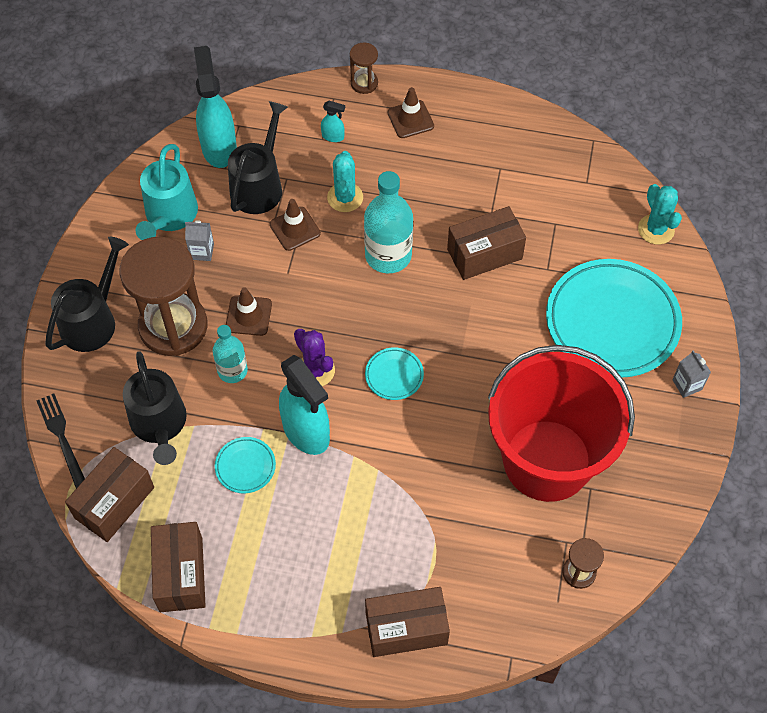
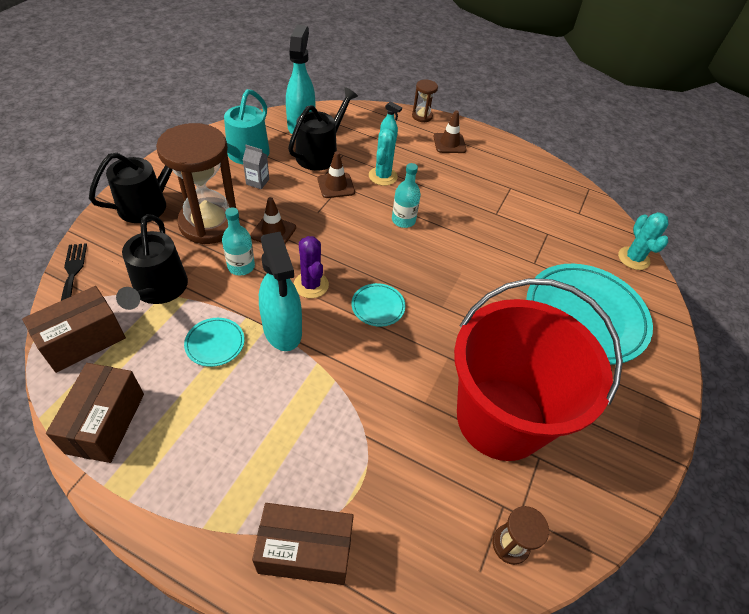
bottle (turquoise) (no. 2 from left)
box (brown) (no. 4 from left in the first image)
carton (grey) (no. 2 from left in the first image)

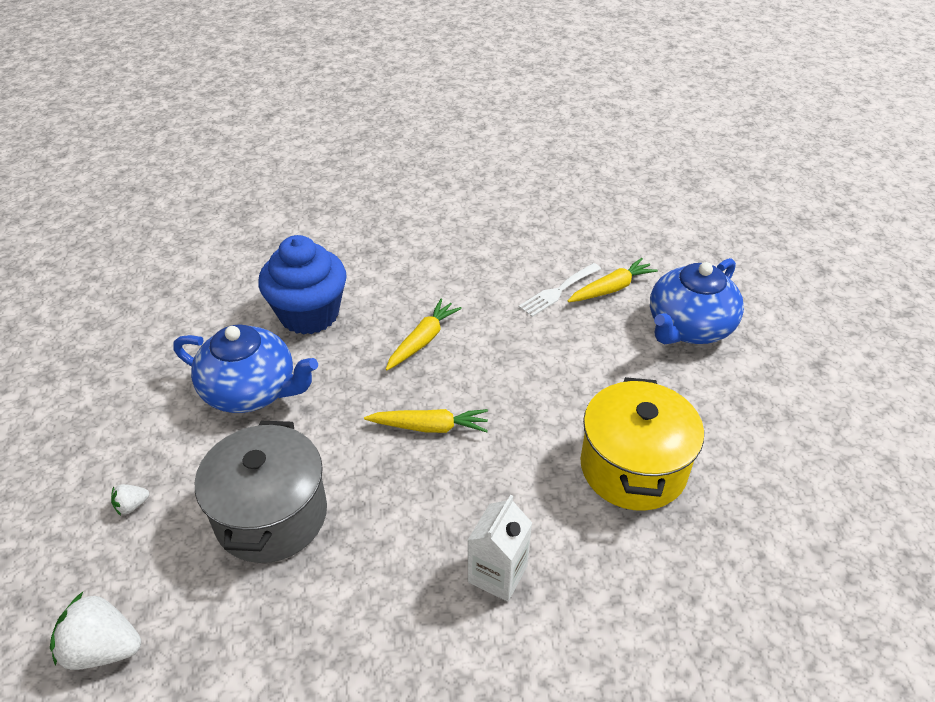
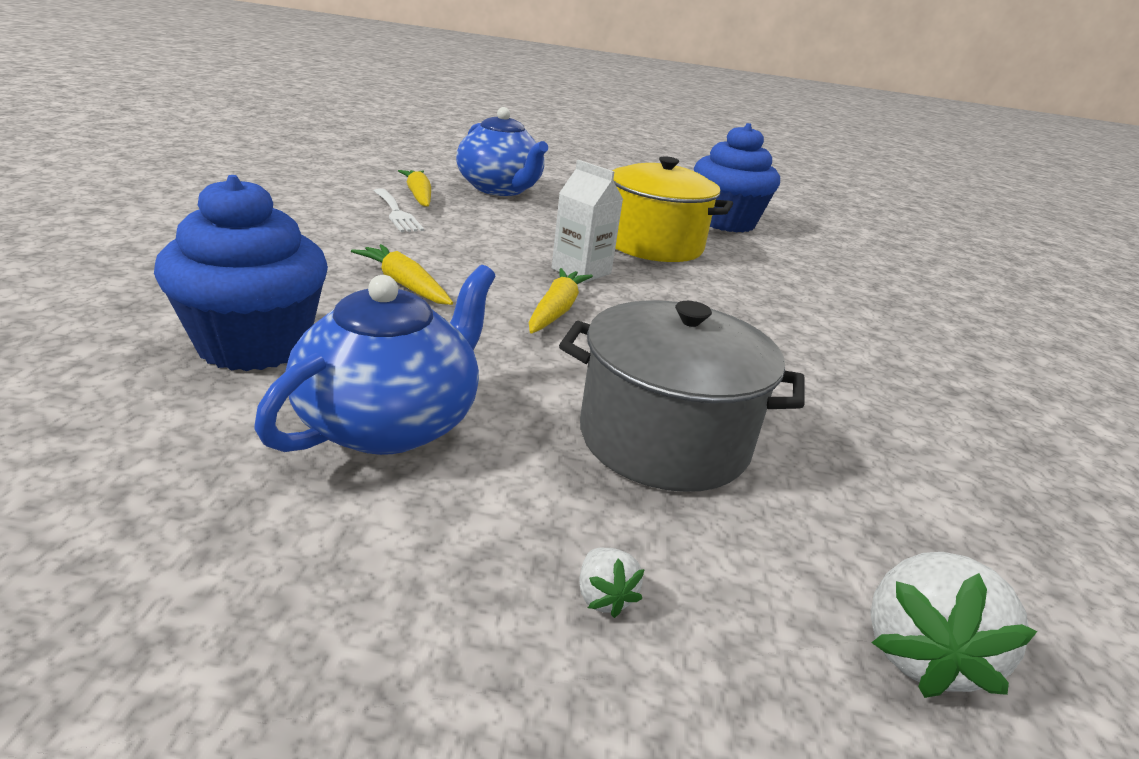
carton (white)
cupcake (blue) (no. 2 from left)

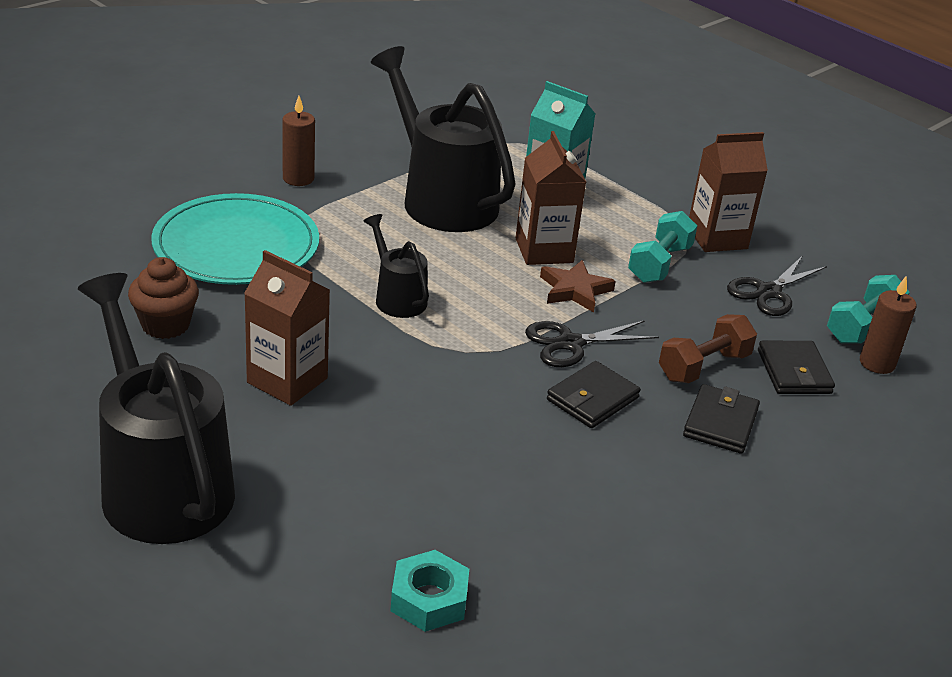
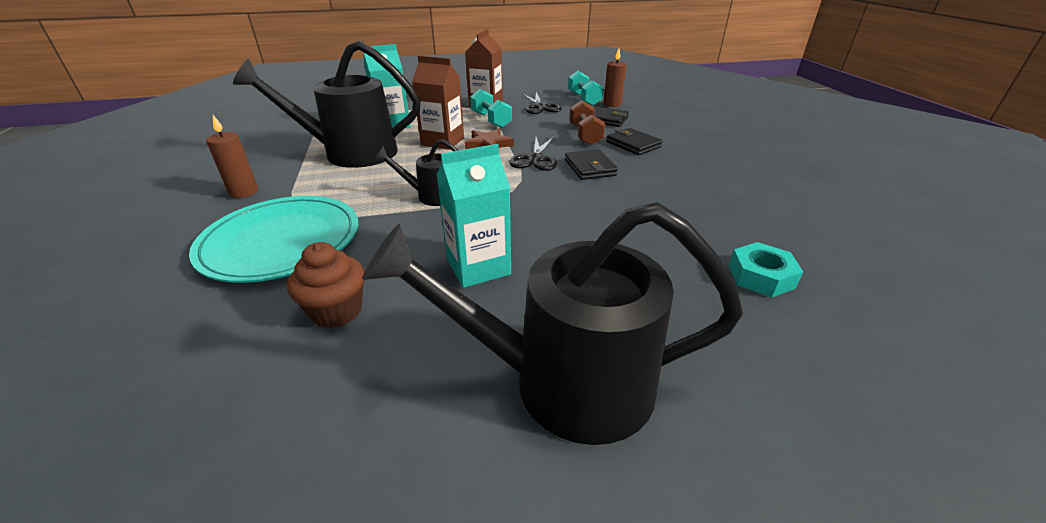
carton (turquoise) (no. 2 from left)

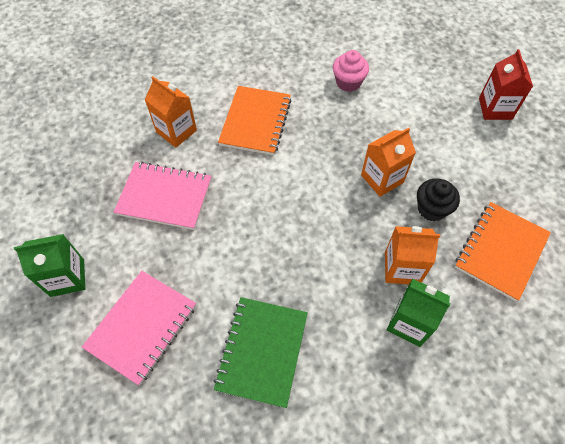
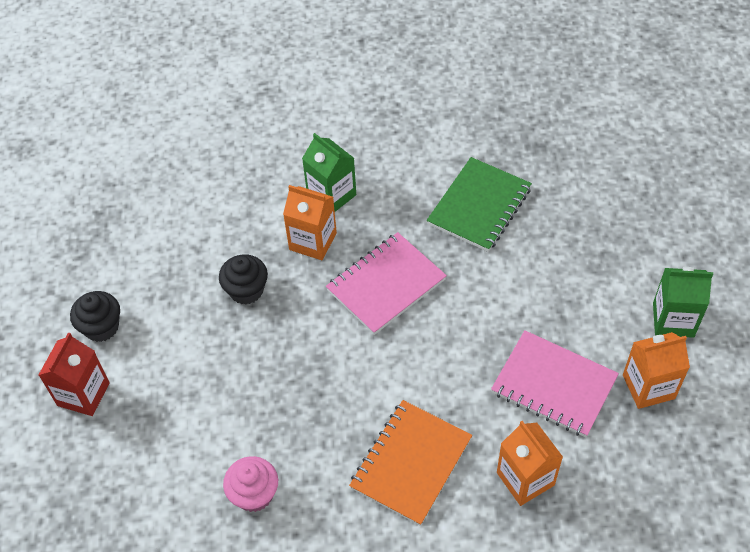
carton (orange) (no. 3 from left)
notebook (orange) (no. 2 from left in the first image)
notebook (pink) (no. 1 from left)
cupcake (black) (no. 1 from left)

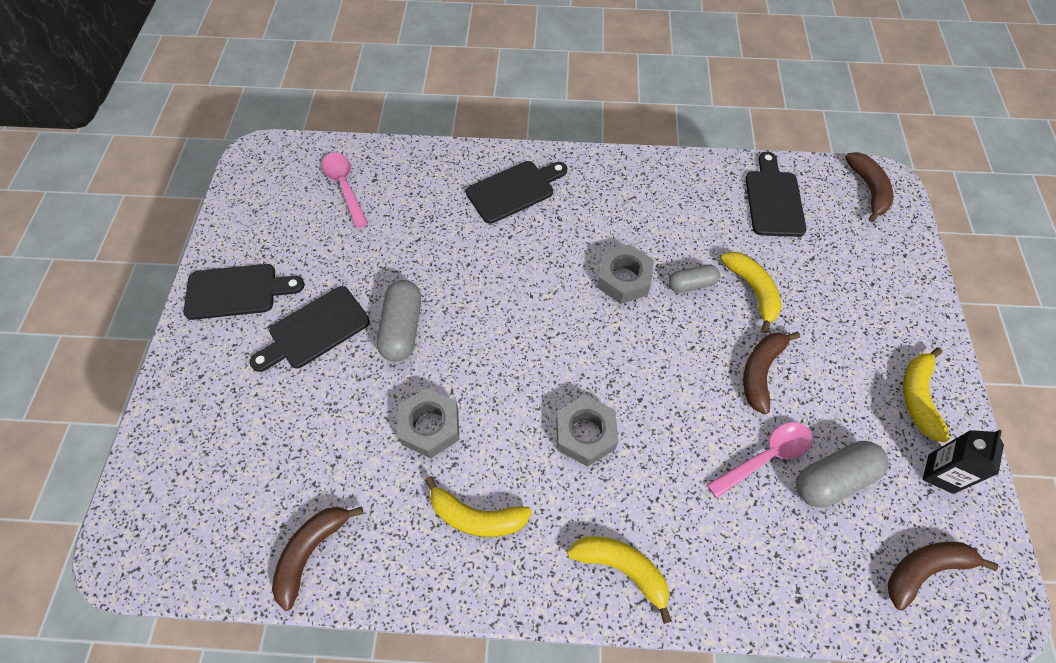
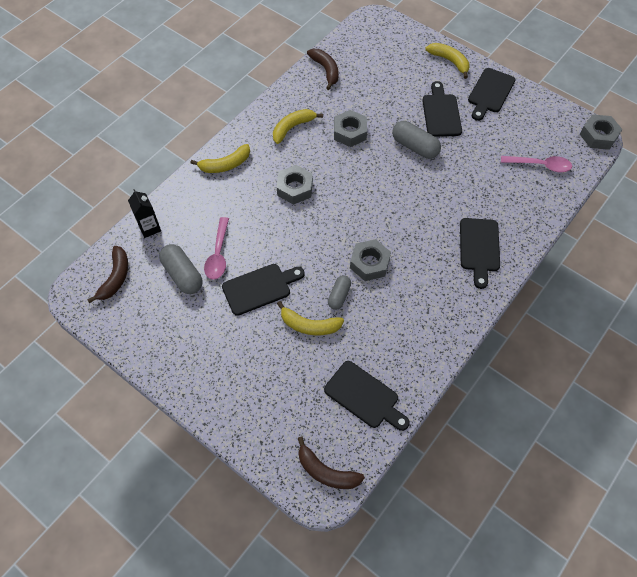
cutting board (black) (no. 1 from left)
banana (yellow) (no. 4 from left)
carton (black)
capsule (grey) (no. 1 from left)
nut (grey) (no. 4 from left)

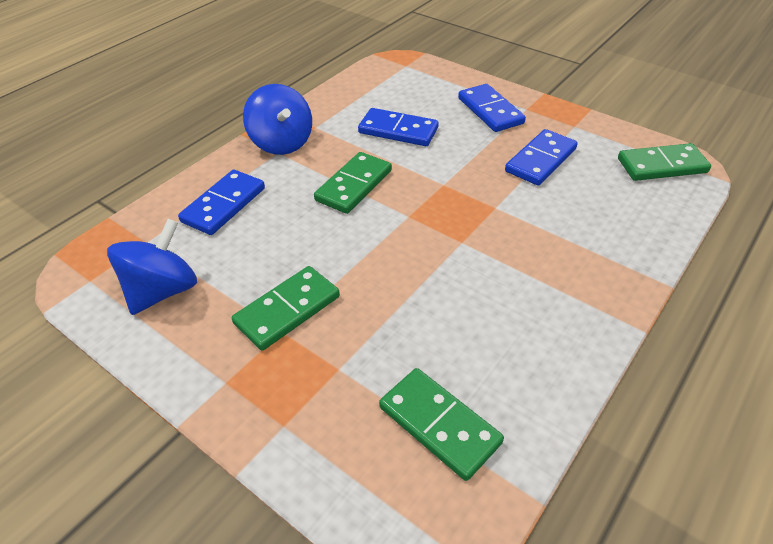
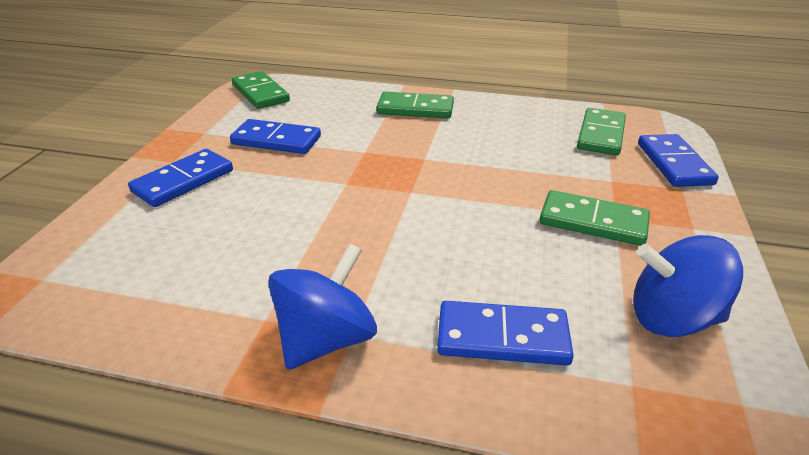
domino (blue) (no. 4 from left)
domino (green) (no. 2 from left)

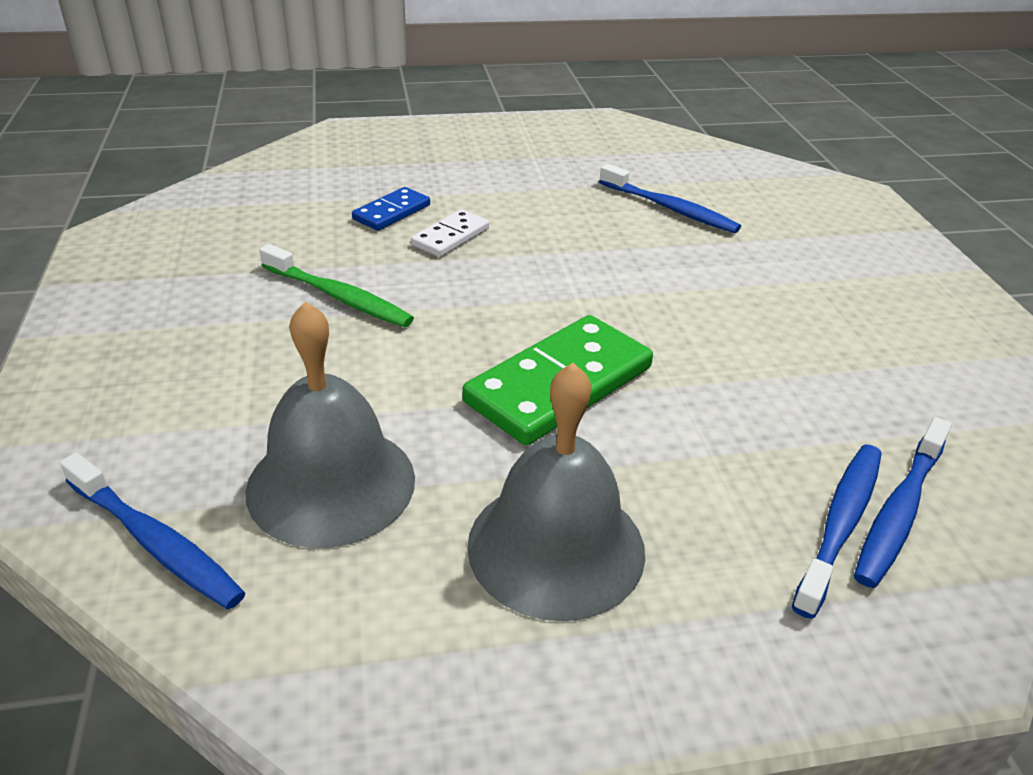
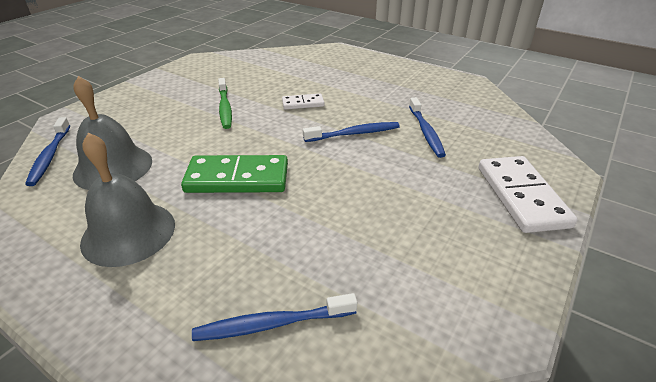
domino (blue)
toothbrush (blue) (no. 3 from left)
domino (white) (no. 2 from left)

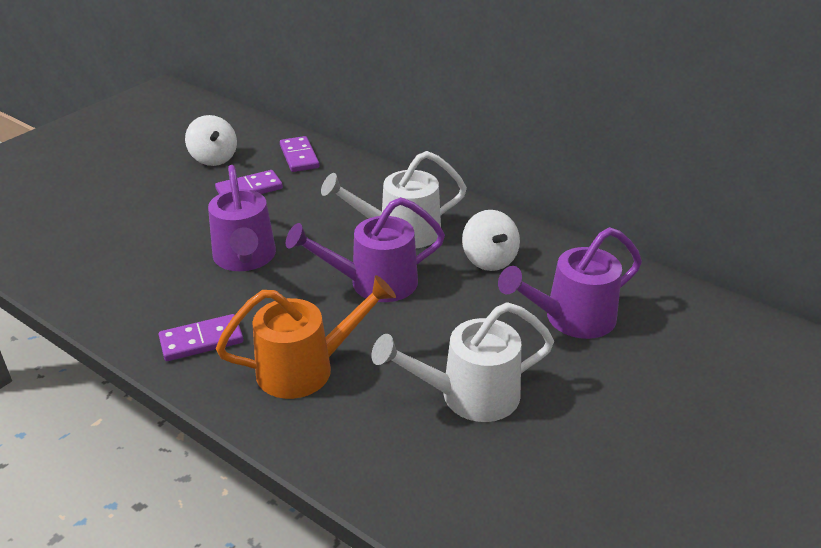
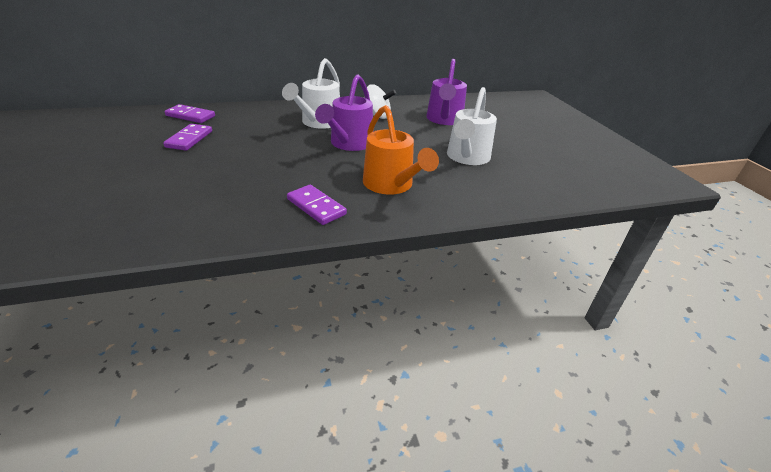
spinning top (white) (no. 1 from left in the first image)
watering can (purple) (no. 1 from left in the first image)
watering can (orange)
domino (purple) (no. 3 from left)

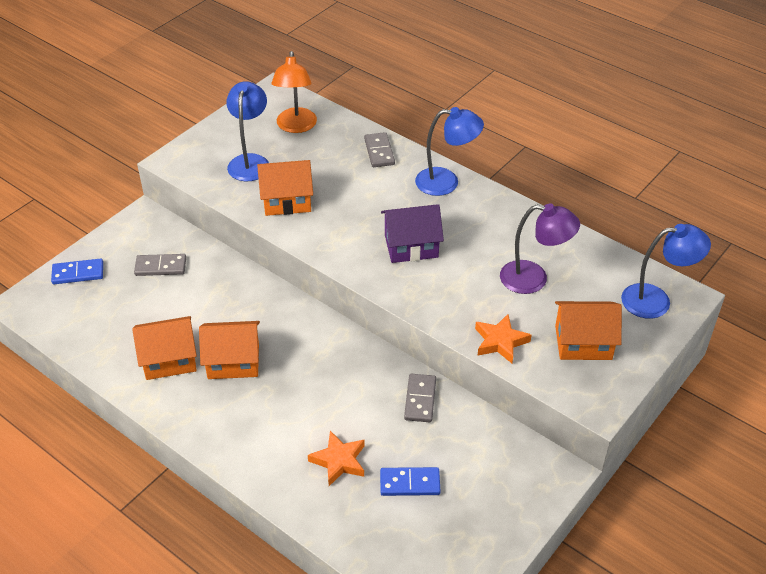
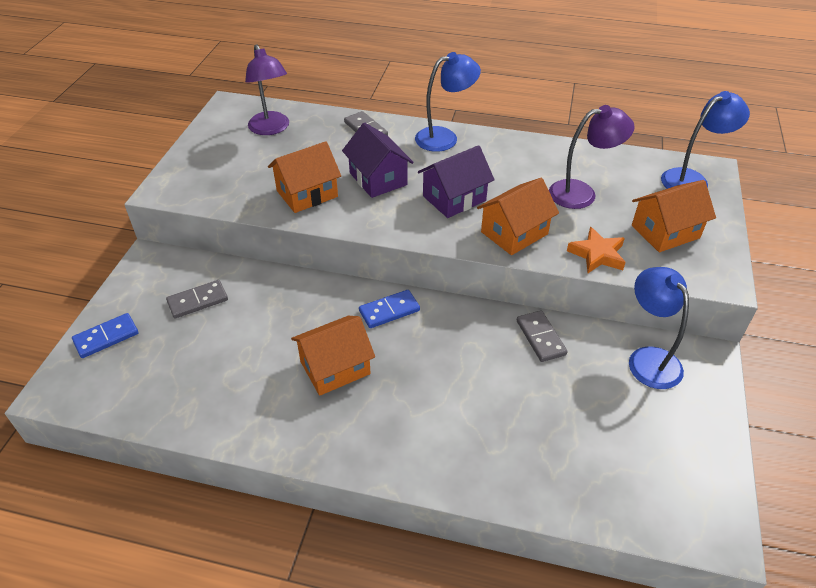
lamp (purple) (no. 1 from left)
lamp (blue) (no. 2 from left)
house (orange) (no. 3 from left)
star (orange) (no. 1 from left in the first image)
domino (blue) (no. 2 from left)
house (purple) (no. 1 from left)

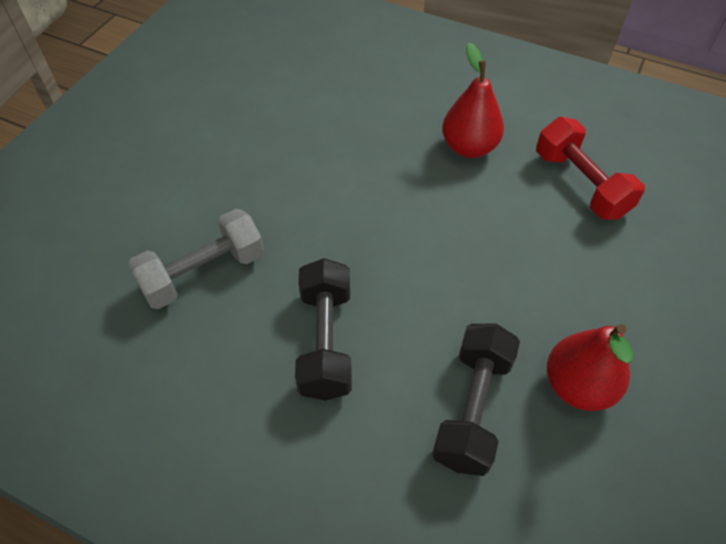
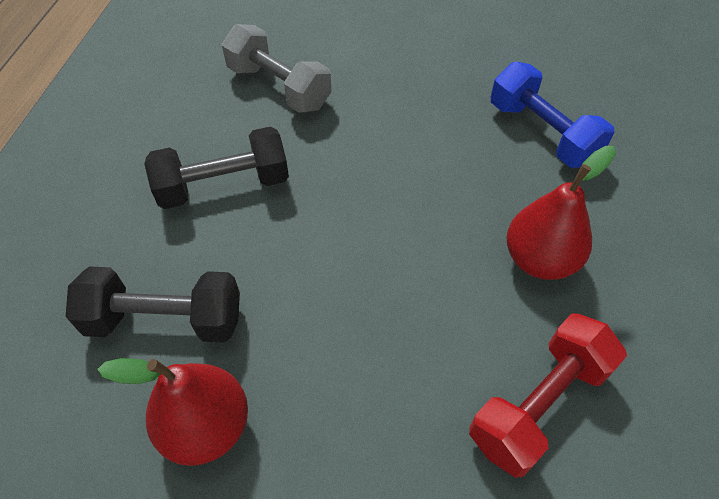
dumbbell (blue)

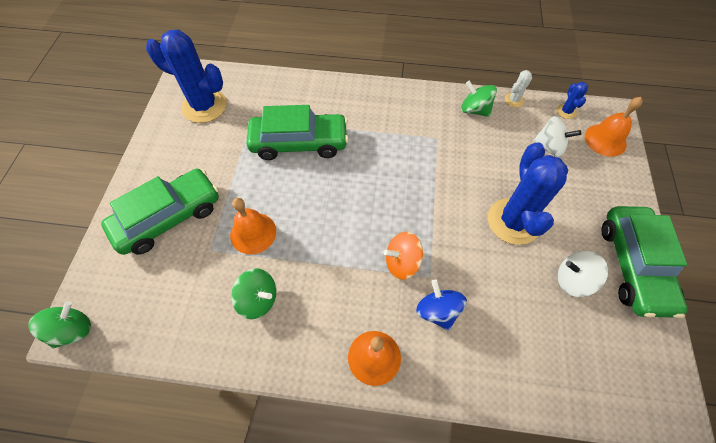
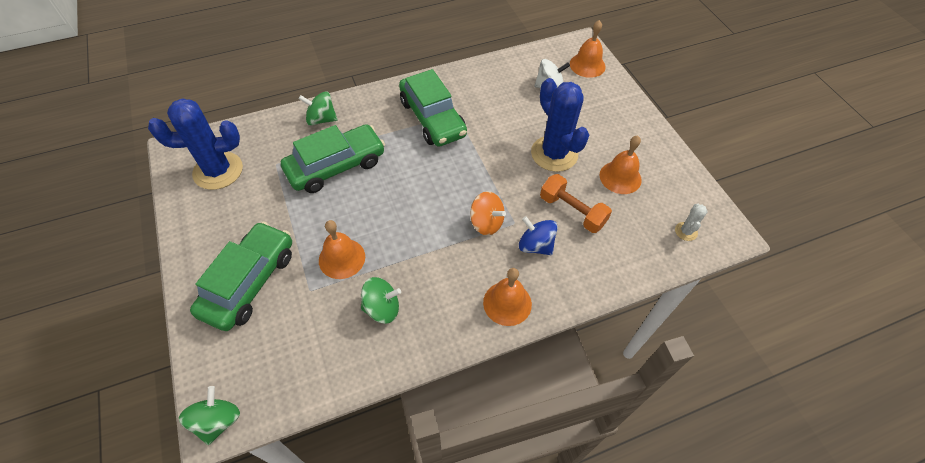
cactus (white)
spinning top (green) (no. 2 from left)
cactus (blue) (no. 3 from left in the first image)
car (green) (no. 3 from left)
spinning top (orange)
bell (orange) (no. 4 from left)
dumbbell (orange)

